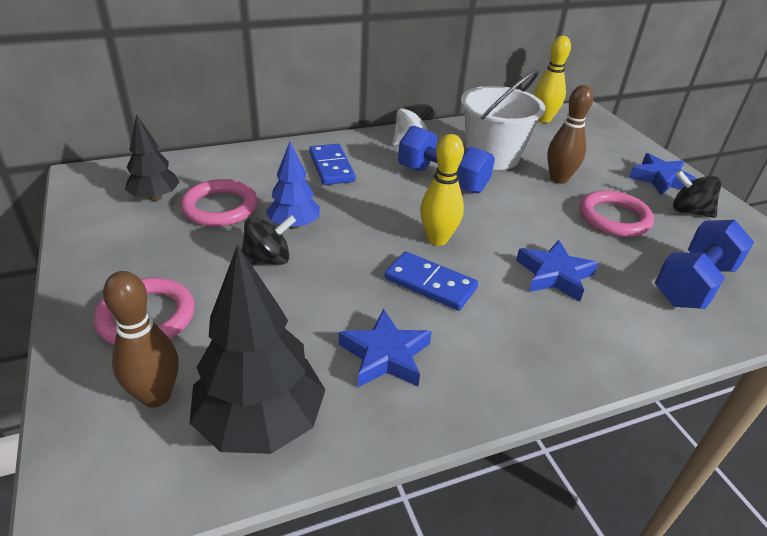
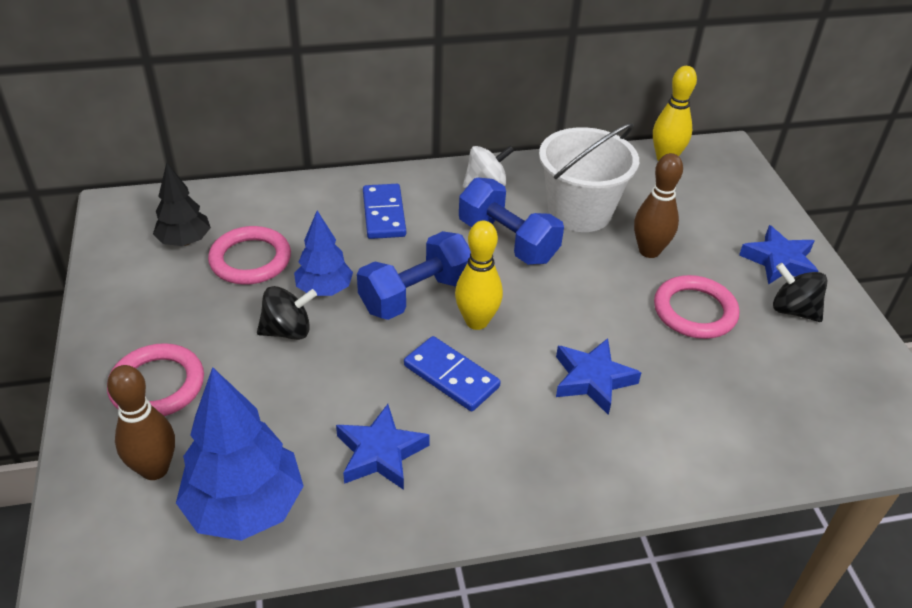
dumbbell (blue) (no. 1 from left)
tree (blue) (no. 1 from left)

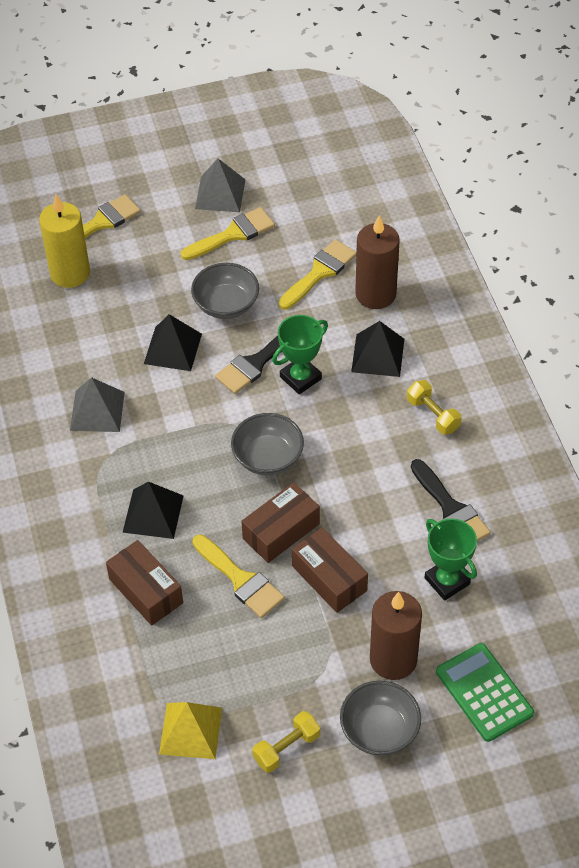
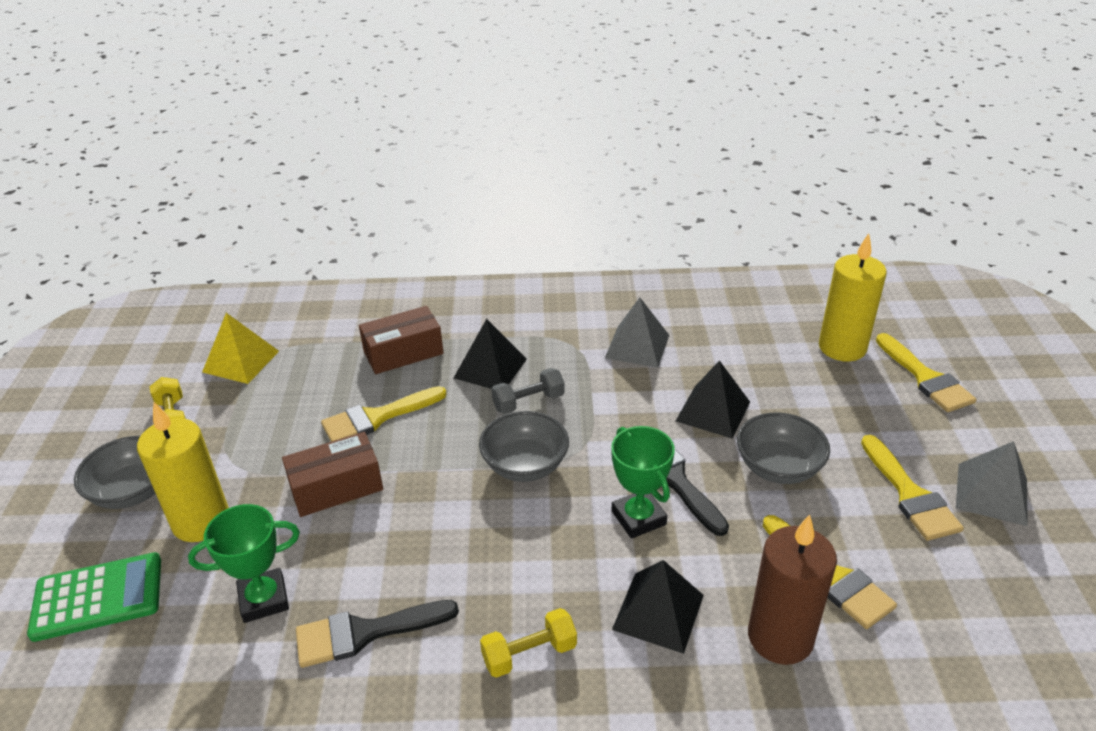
box (brown) (no. 2 from left in the first image)
candle (yellow) (no. 1 from left)
dumbbell (grey)

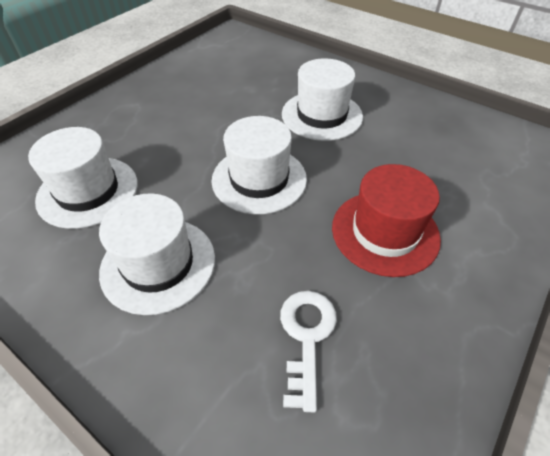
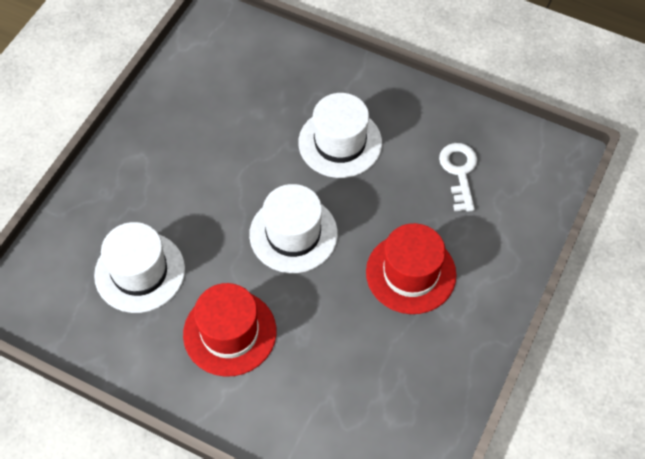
hat (red) (no. 1 from left)
key (white)

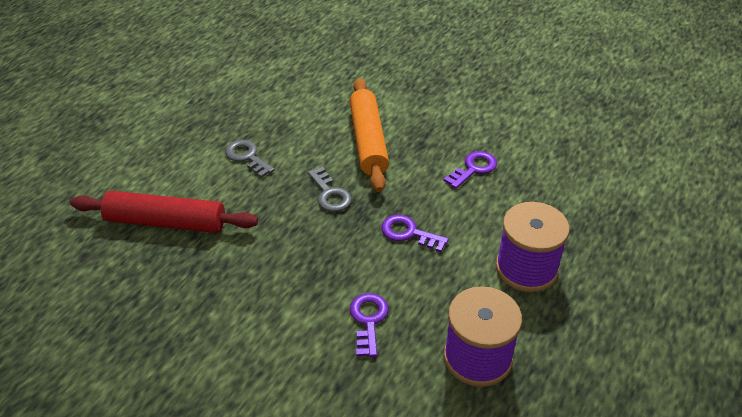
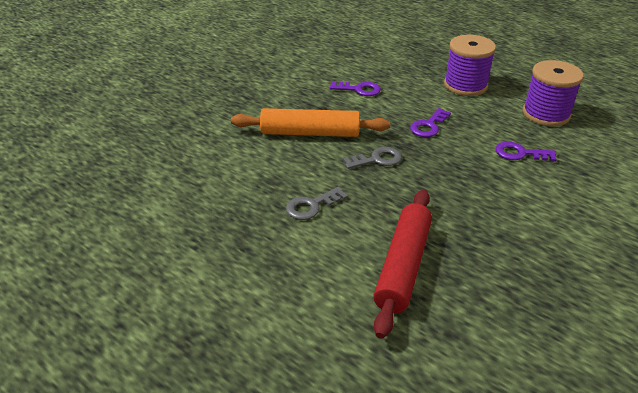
key (purple) (no. 1 from left)

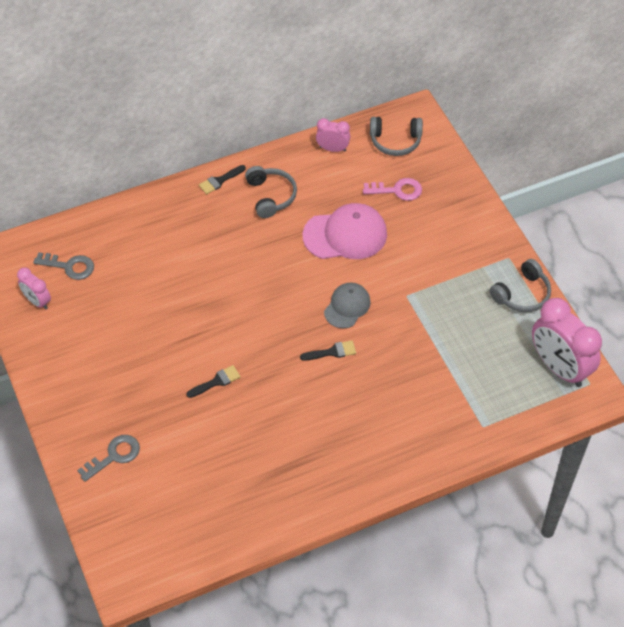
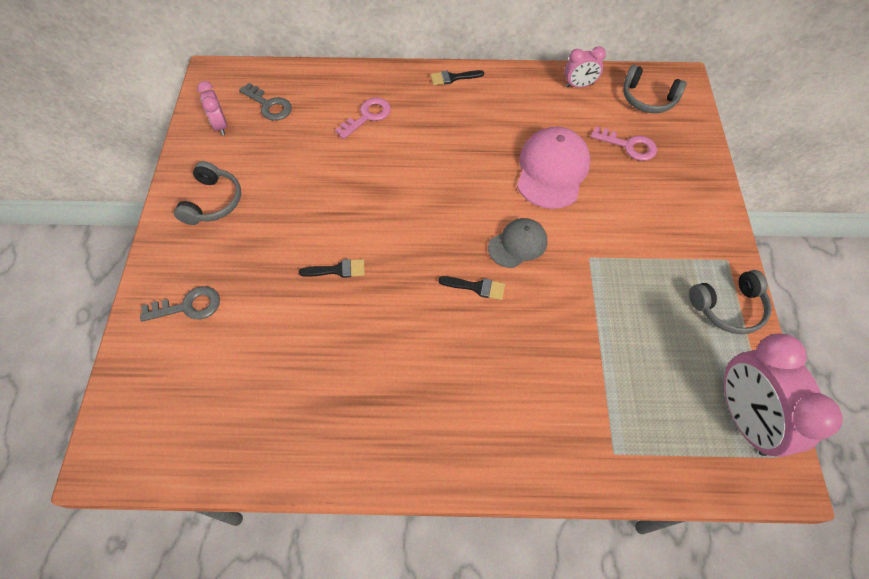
clock (pink) (no. 2 from left)
headphones (grey) (no. 1 from left)
cap (pink)
key (pink) (no. 1 from left)

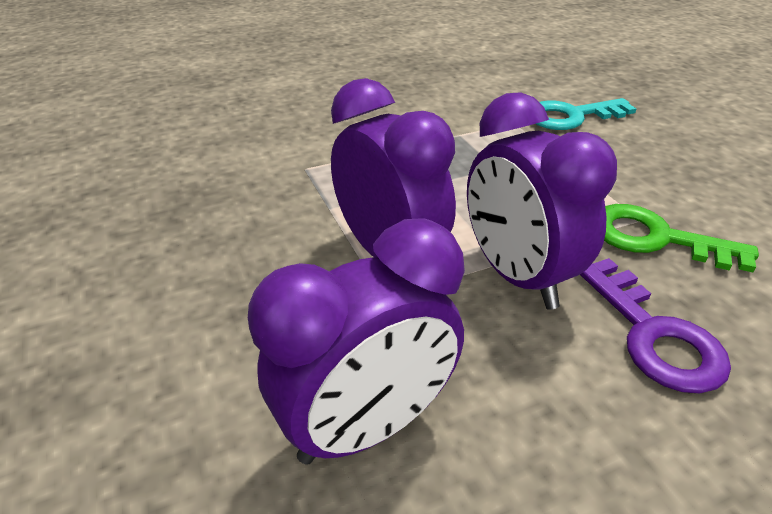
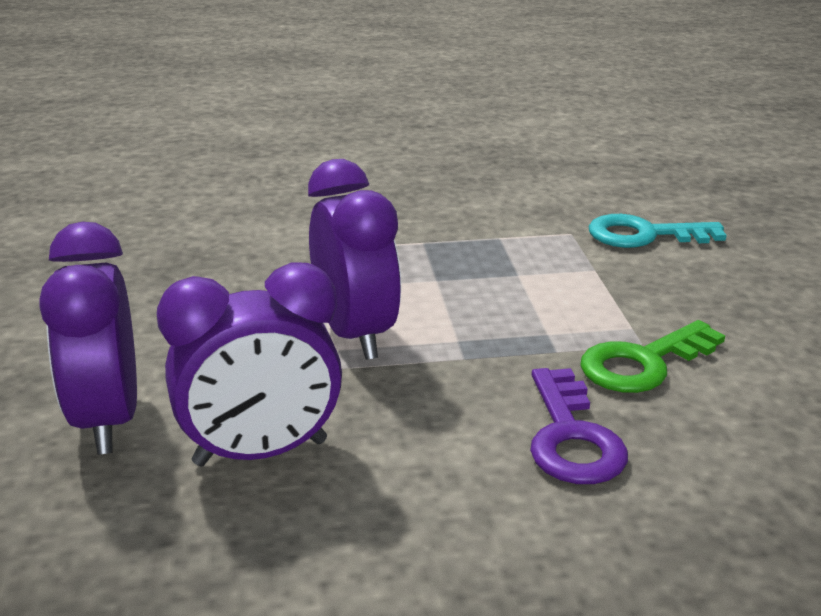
clock (purple) (no. 1 from left)
key (green)

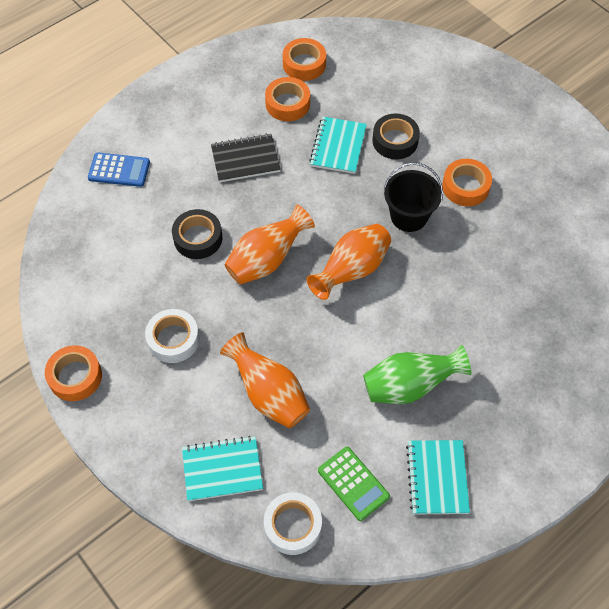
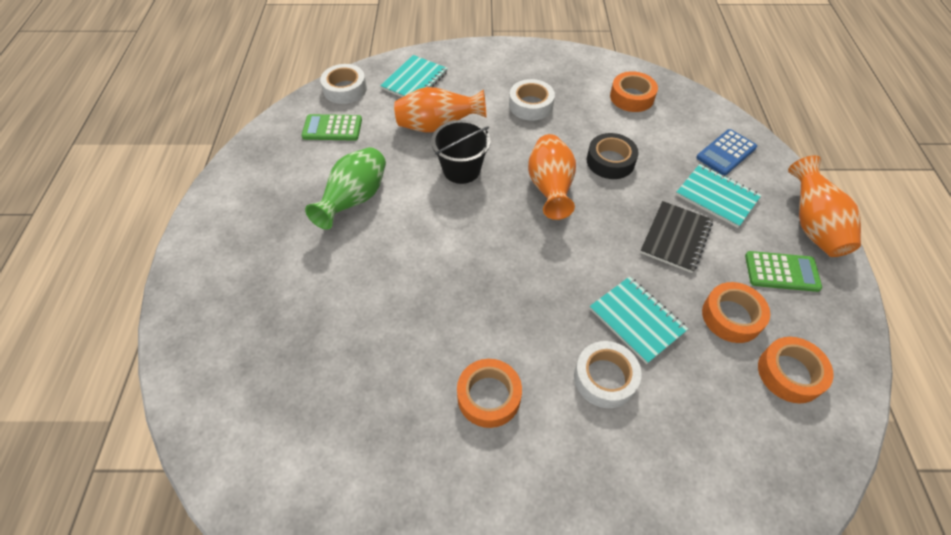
tape (white) (no. 3 from left)
bucket (black)
vase (orange) (no. 3 from left)
tape (orange) (no. 2 from left)
notebook (turquoise) (no. 3 from left)
calculator (green) (no. 2 from left)

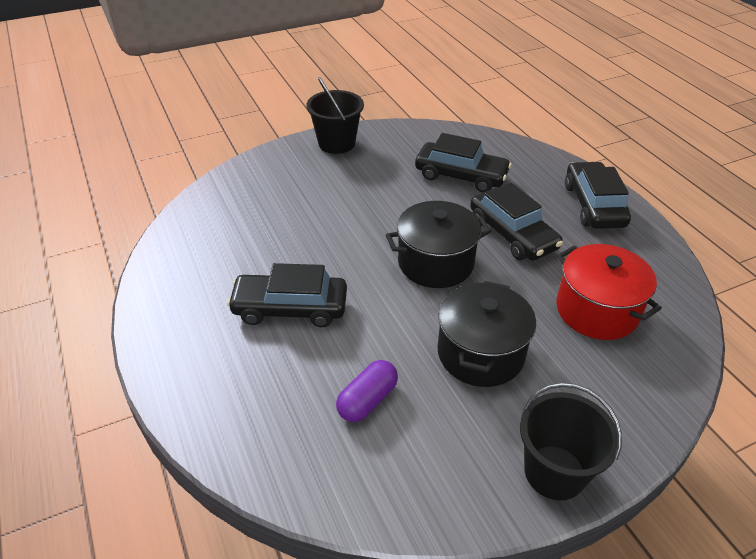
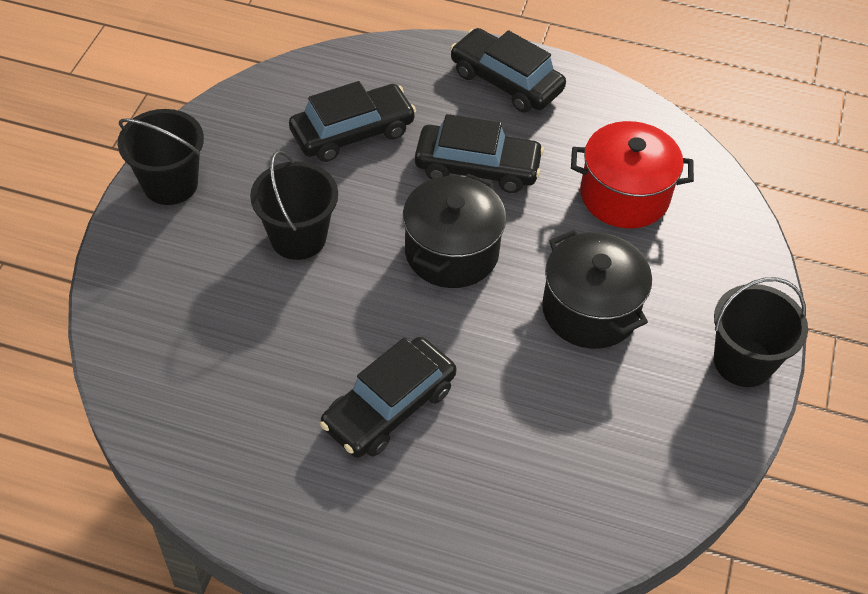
capsule (purple)
bucket (black) (no. 2 from left)

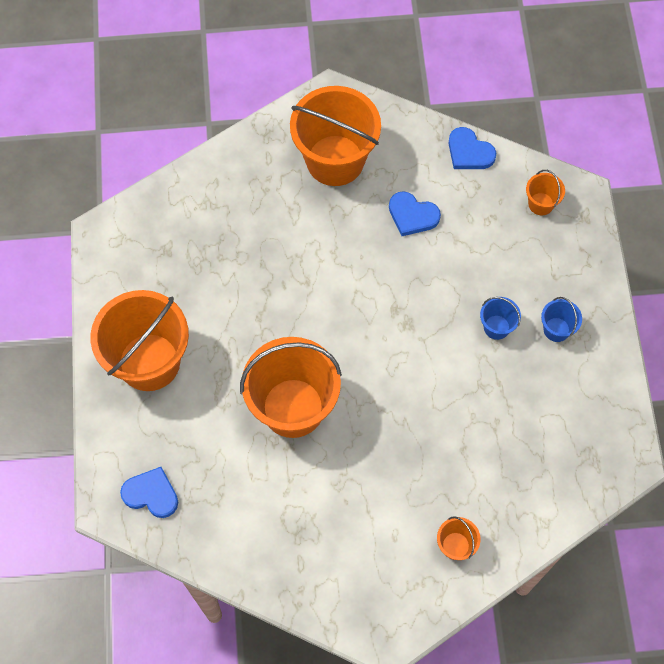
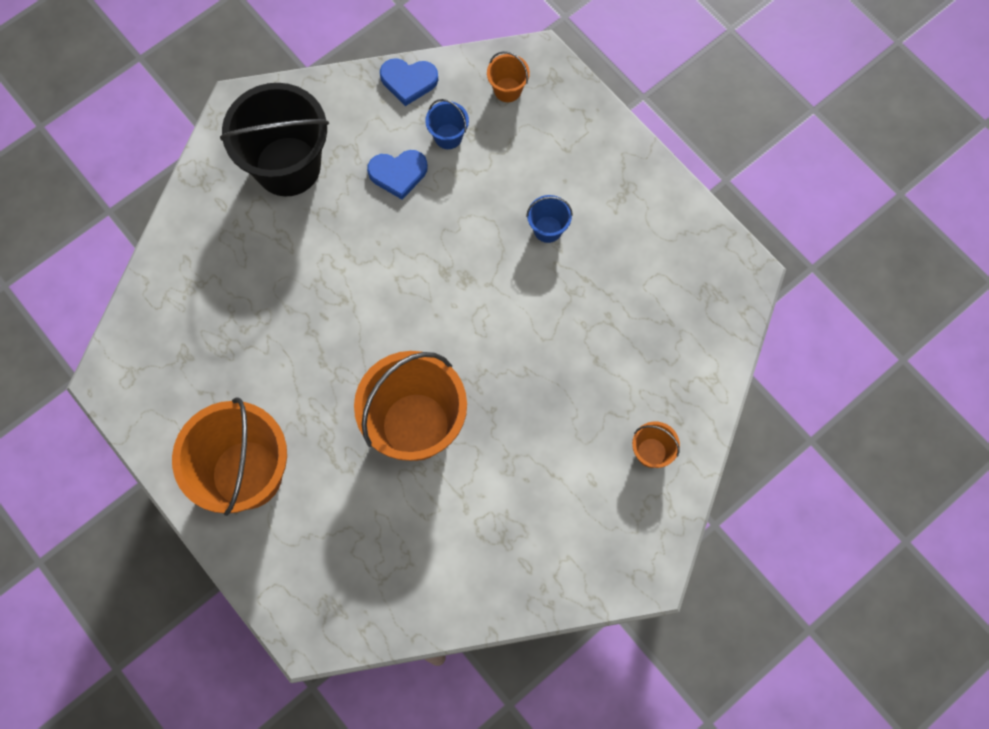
bucket (black)
bucket (blue) (no. 1 from left)
heart (blue) (no. 1 from left in the first image)

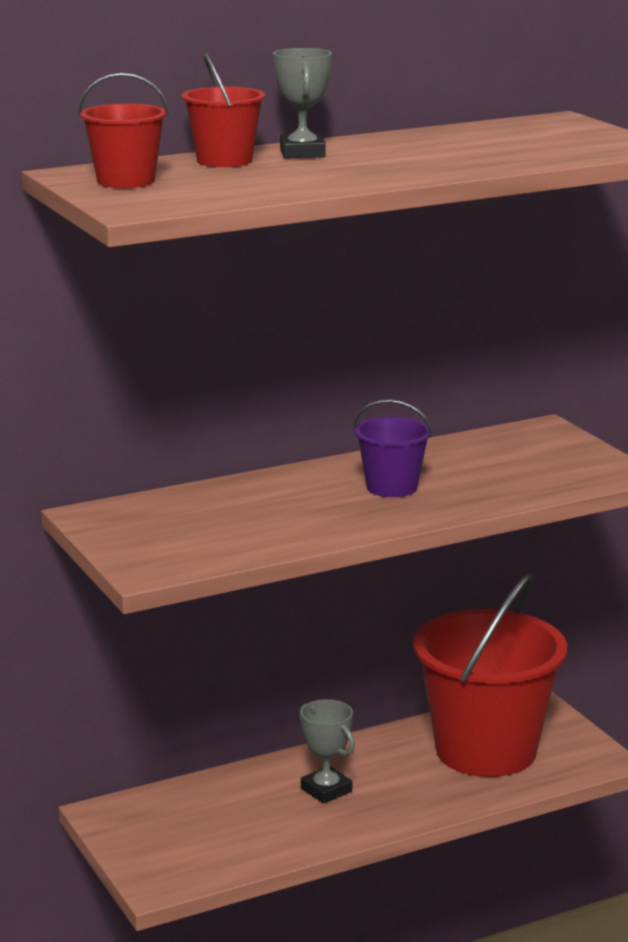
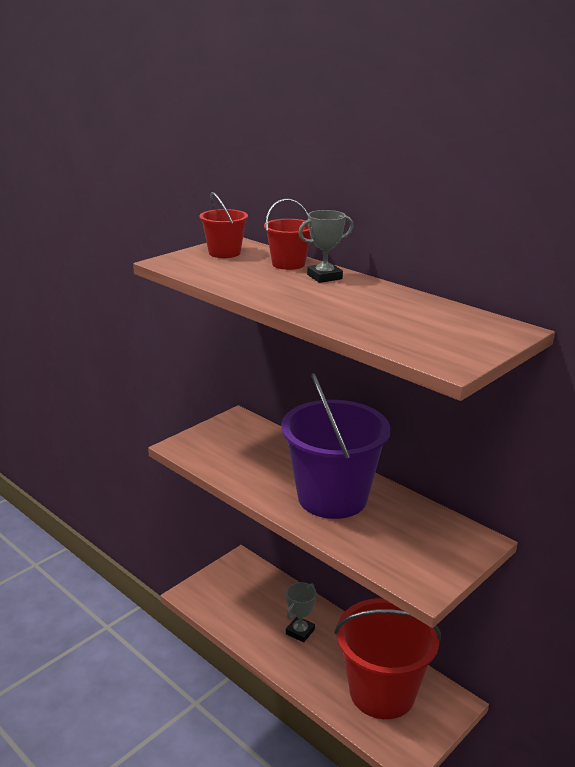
bucket (purple)

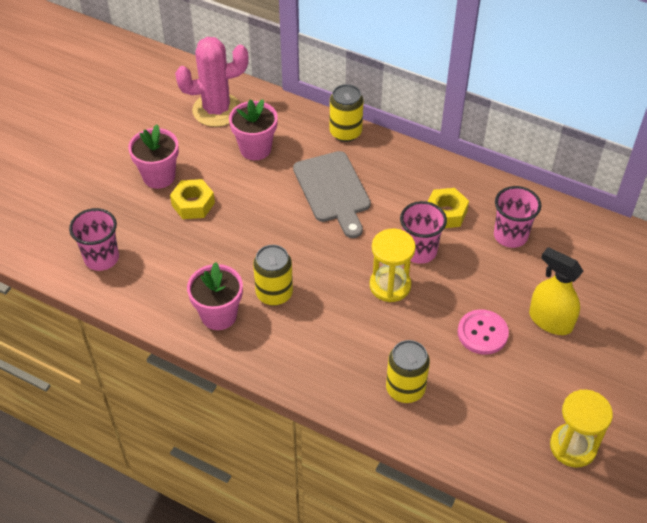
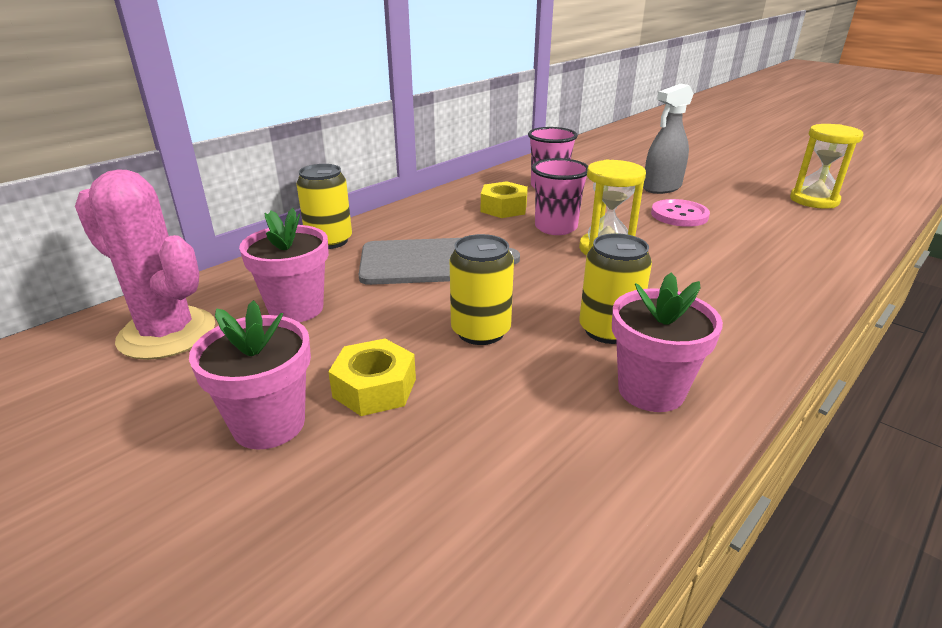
cactus (pink)
cup (pink) (no. 1 from left in the first image)
spray bottle (grey)
can (yellow) (no. 2 from left)

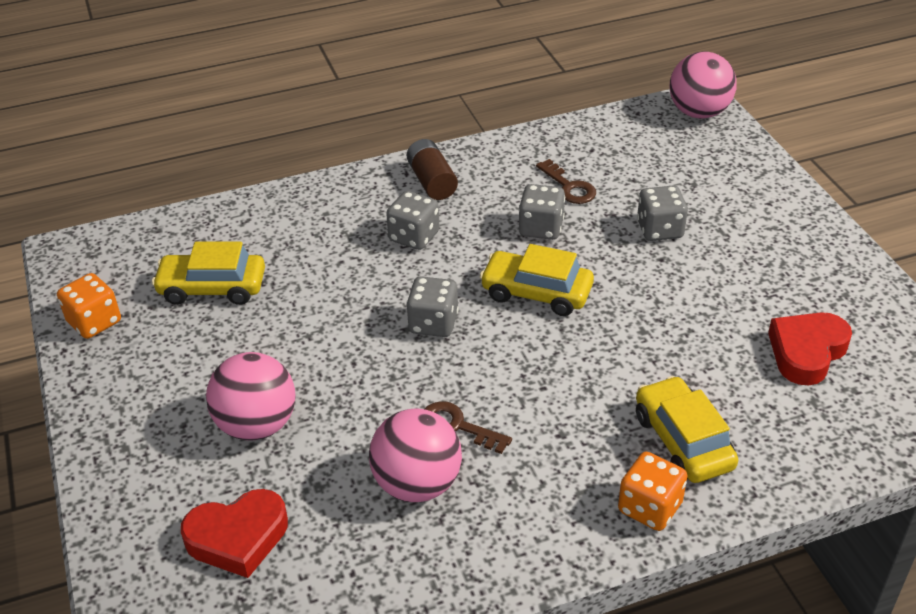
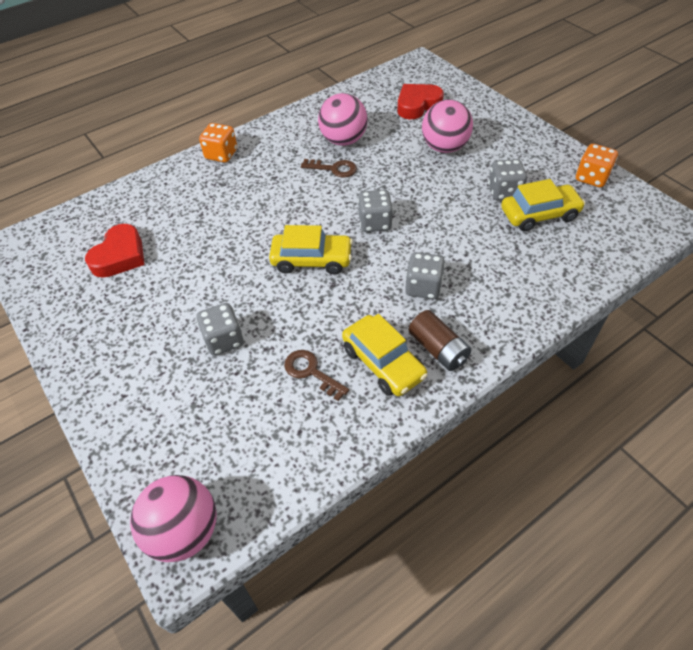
dice (grey) (no. 4 from left)
car (yellow) (no. 2 from left)

